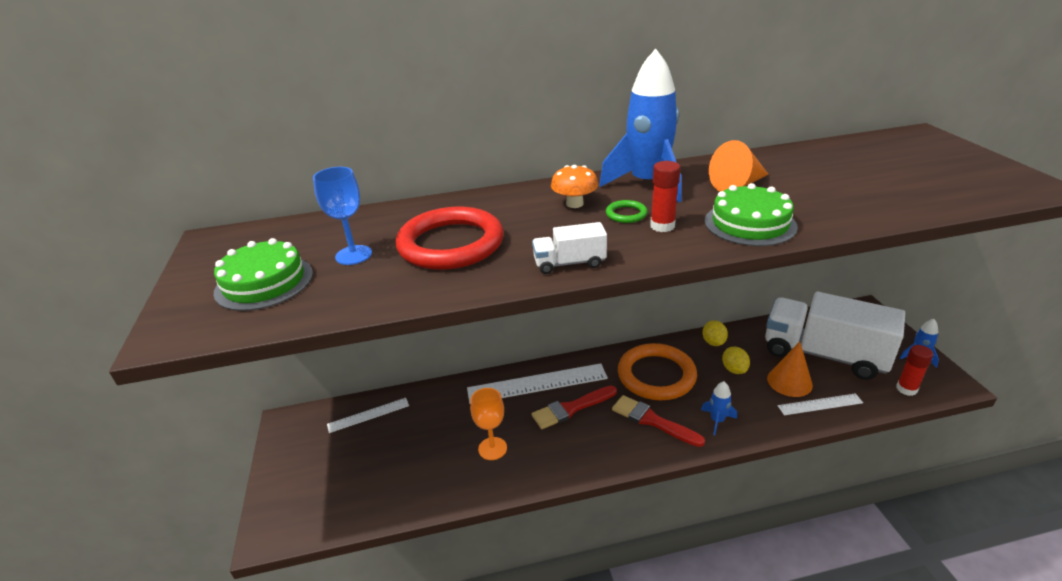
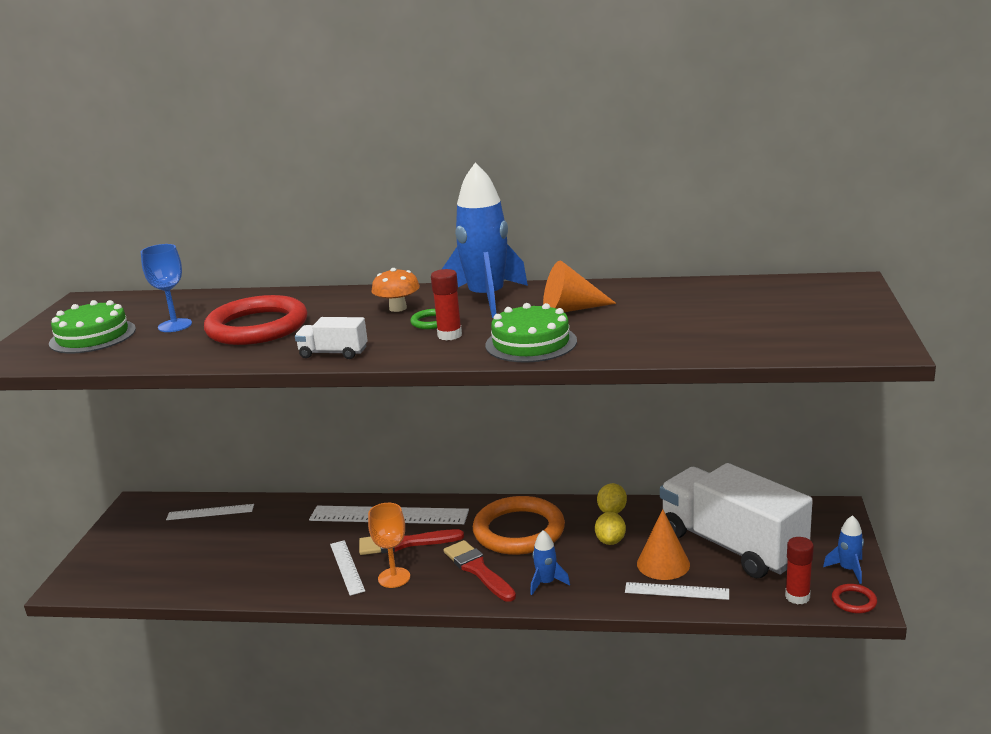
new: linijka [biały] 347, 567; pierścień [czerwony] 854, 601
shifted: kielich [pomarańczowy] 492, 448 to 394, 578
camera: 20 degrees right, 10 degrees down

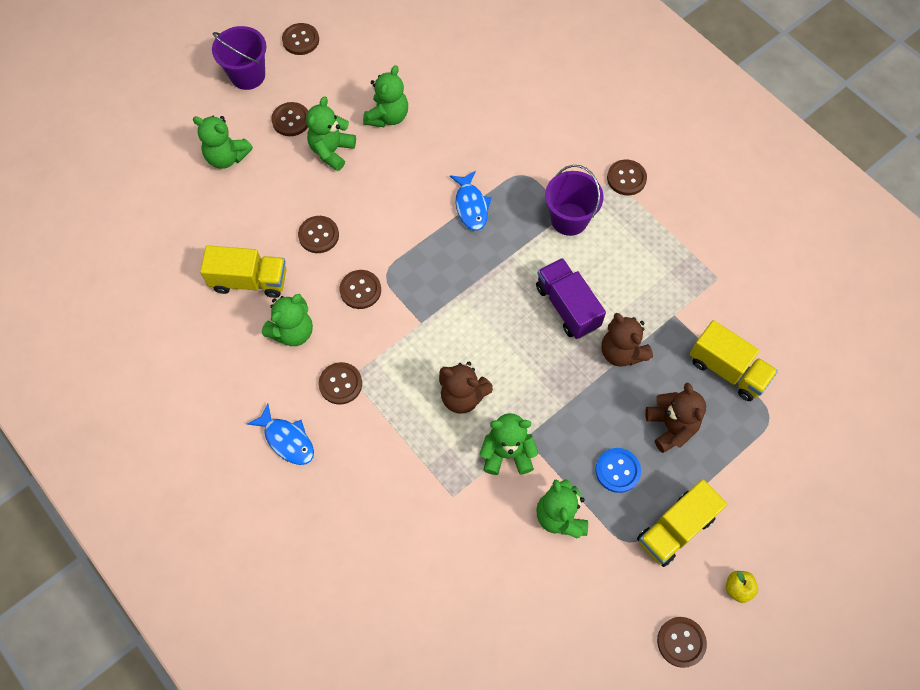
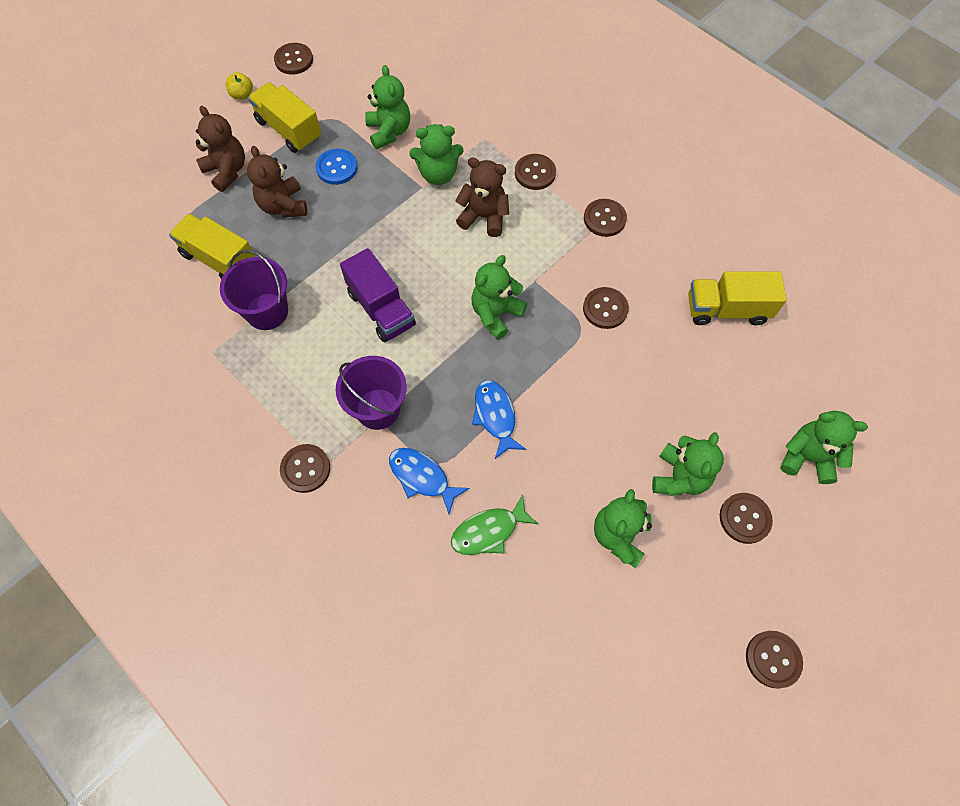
new: ryba [zielony] 489, 531
shifted: wiadro [fioletowy] 247, 75 to 267, 311; ryba [niebieski] 287, 440 to 422, 477; miś [zielony] 292, 332 to 496, 314; guzik [brązowy] 318, 235 to 535, 173; miś [brązowy] 621, 352 to 227, 171
rotated: ciężarówka [żółty] 675, 529 = 289, 130 90 degrees counterclockwise
camera: 175 degrees right, 0 degrees up

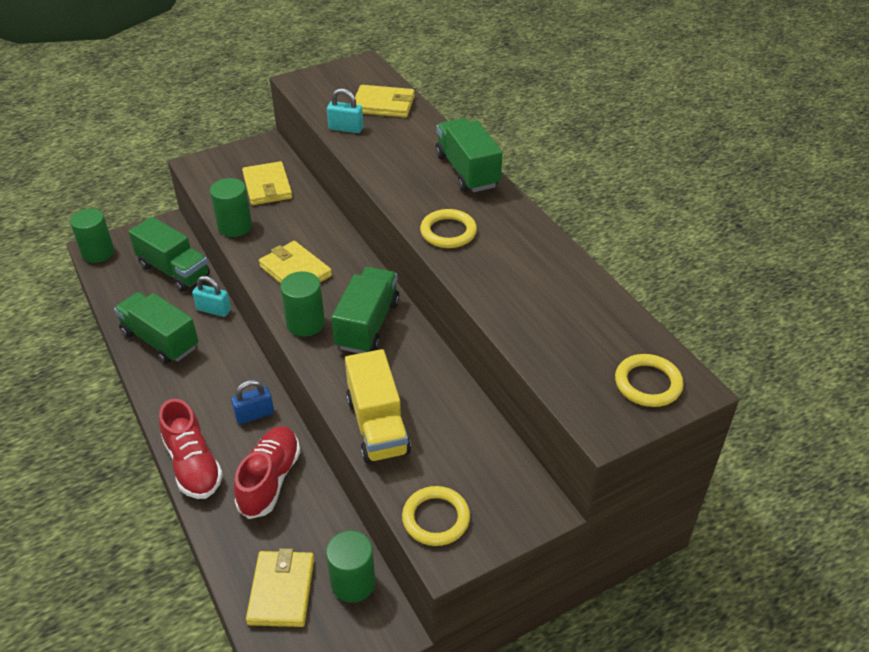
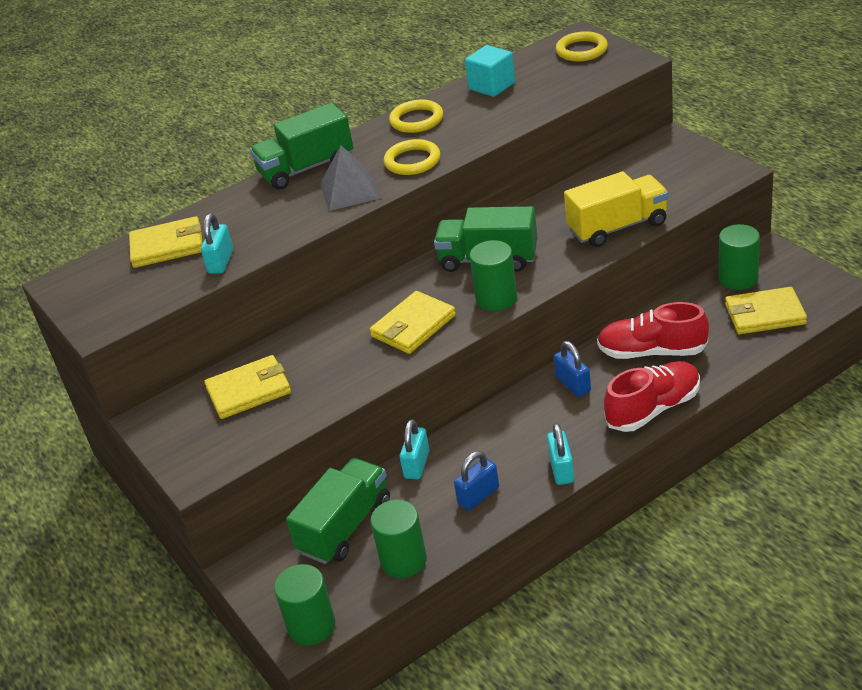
new: piramida [szary] 350, 190; sześcian [turkusowy] 492, 86; kłódka [turkusowy] 561, 469
shifted: walec [zielony] 235, 226 to 403, 560; pierścień [żółty] 436, 518 to 416, 120
swapped: ciężarówka [zielony] 160, 340 to kłódka [niebieski] 478, 496
rotated: portfel [żółty] 383, 105 = 167, 246 75 degrees clockwise
camera: 90 degrees left, 5 degrees down

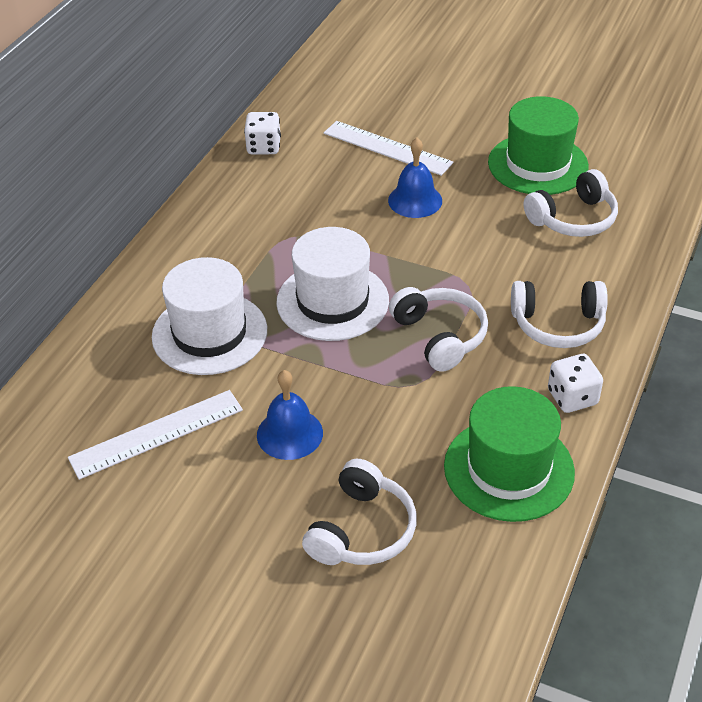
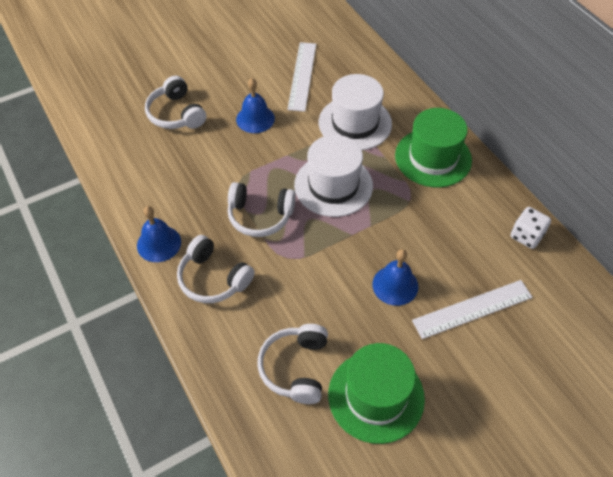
shifted: kapelusz [zielony] 508, 469 to 433, 158
swapped: kostka do gry [biały] 572, 397 to dzwonek [niebieski] 159, 243
rotated: słuchawki [biały] 558, 325 = 213, 278 90 degrees counterclockwise
camera: 125 degrees right, 10 degrees up

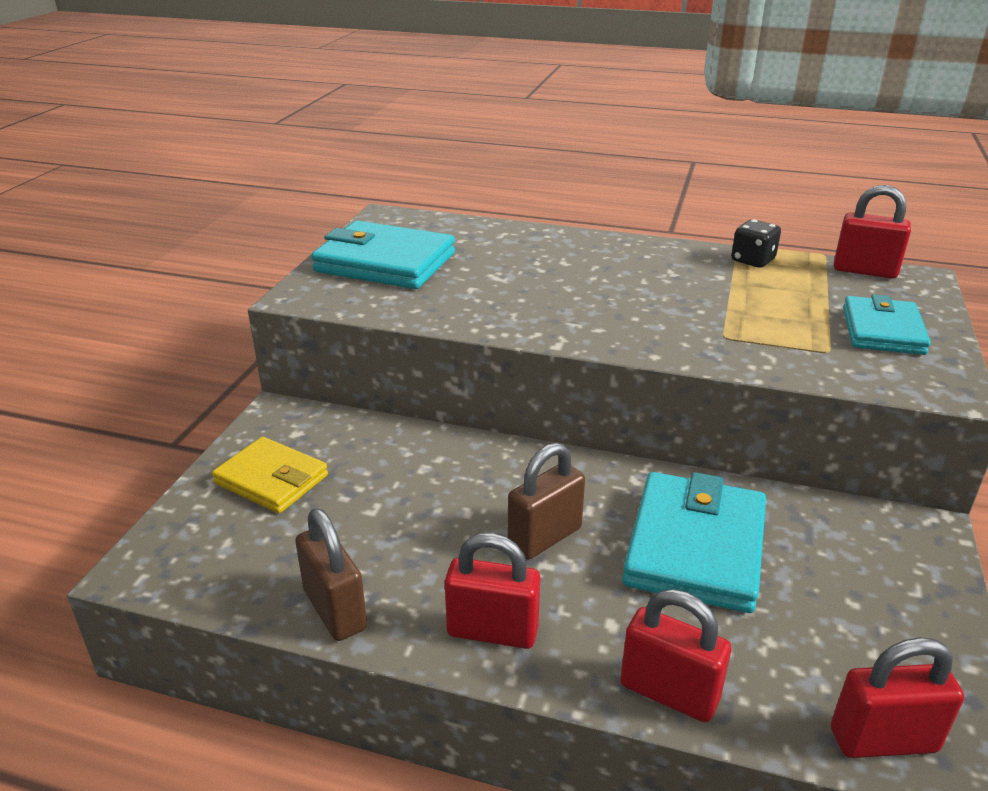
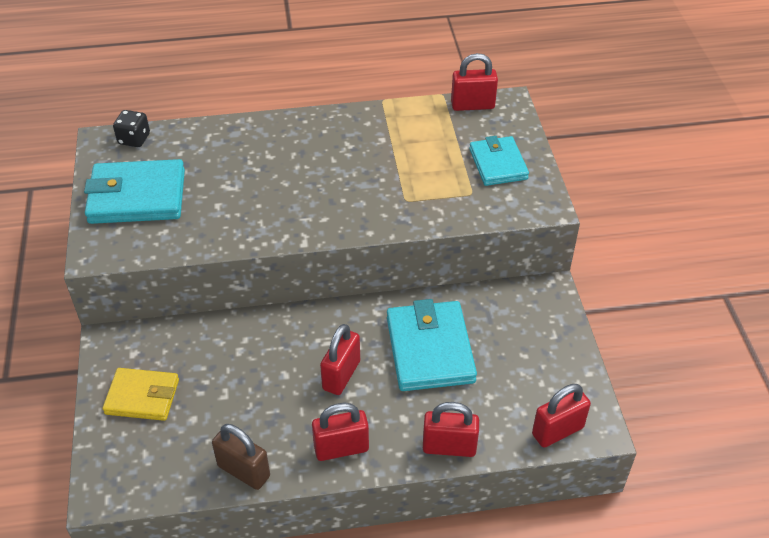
shifted: kostka do gry [czarny] 752, 260 to 134, 139
repainted: kłódka [brązowy] 544, 537 to kłódka [czerwony] 341, 375
camera: 25 degrees left, 15 degrees up

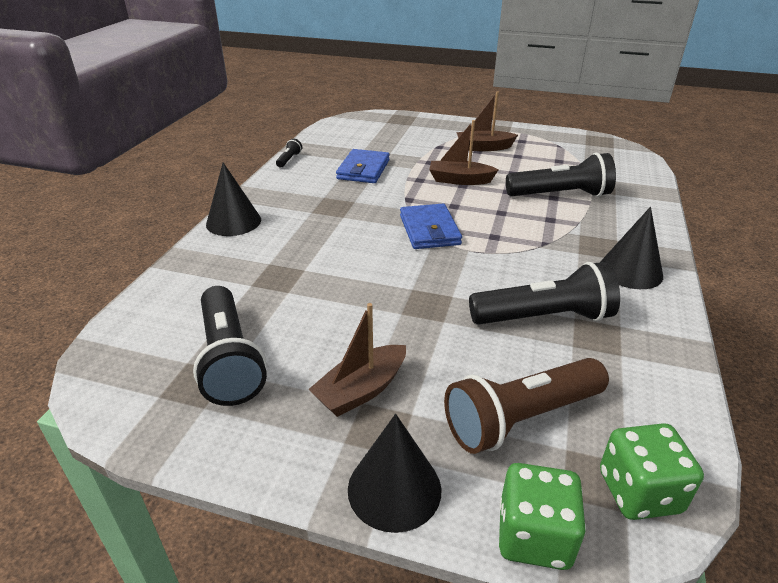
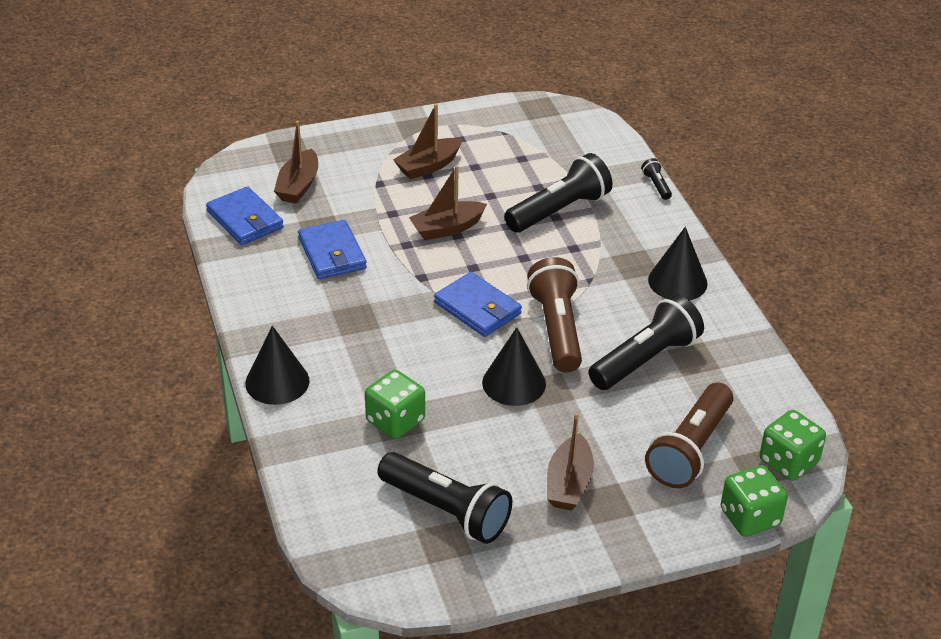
new: portfel [niebieski] 245, 220; łódka [brązowy] 298, 186; kostka do gry [zielony] 395, 421; latarka [brązowy] 556, 329
shifted: latarka [czarny] 289, 159 to 656, 185; stożek [czarny] 394, 488 to 514, 383
camera: 35 degrees left, 5 degrees up

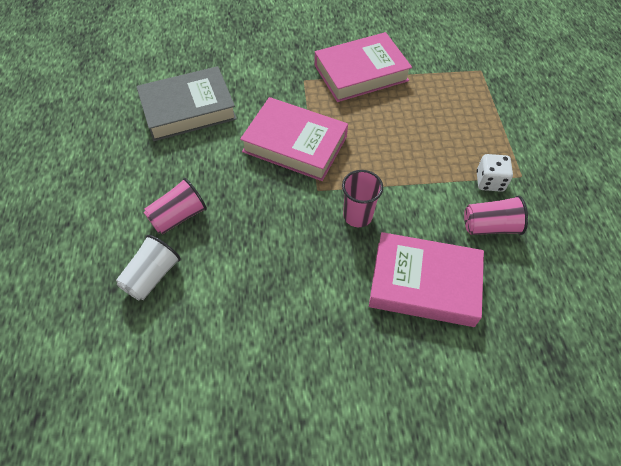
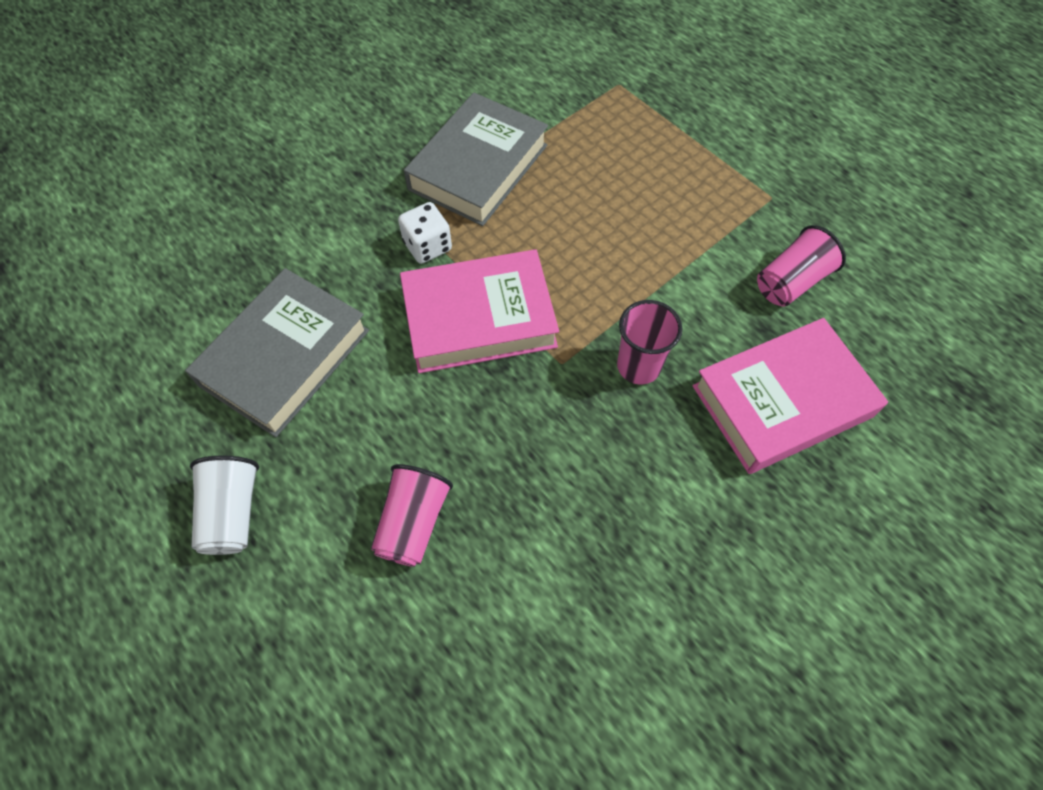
shifted: szklanka [biały] 152, 276 to 232, 513; kostka do gry [biały] 489, 181 to 427, 246
repainted: książka [różowy] 361, 73 to książka [szary] 478, 167
camera: 35 degrees left, 5 degrees up

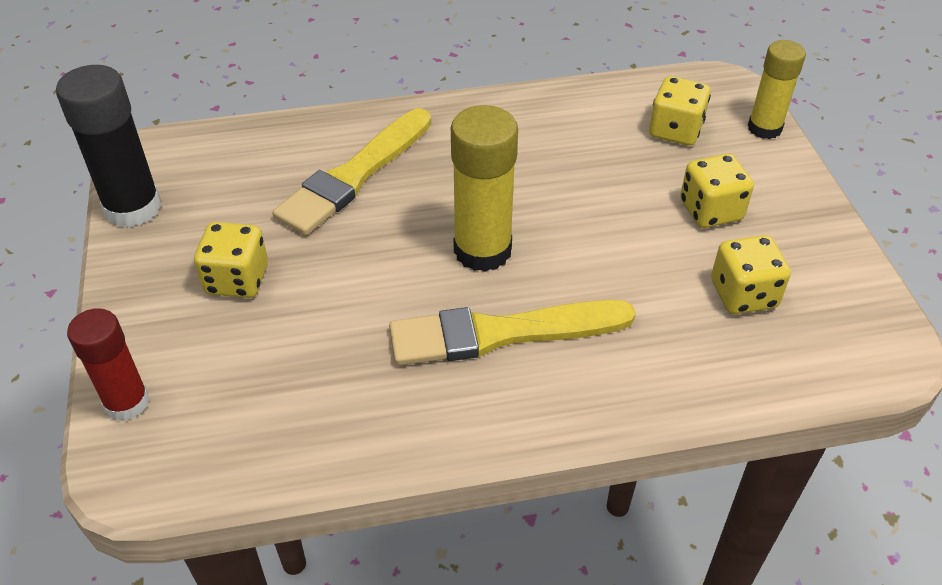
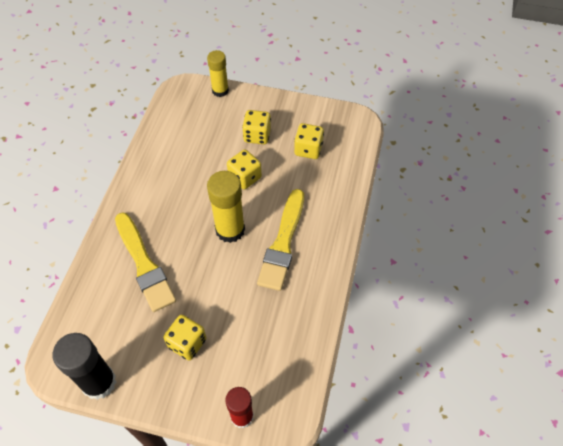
shifted: kostka do gry [żółty] 675, 130 to 245, 177
camera: 65 degrees left, 10 degrees up

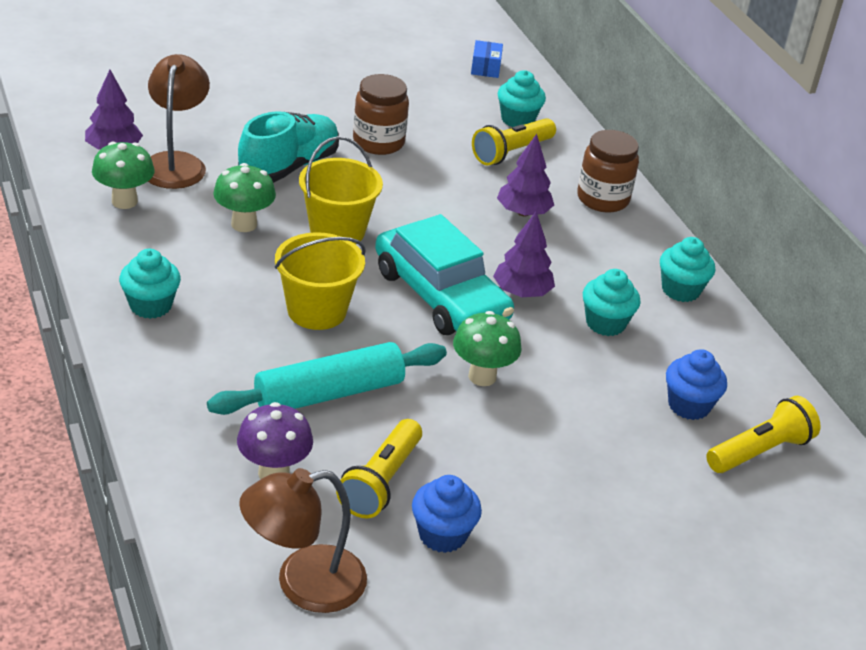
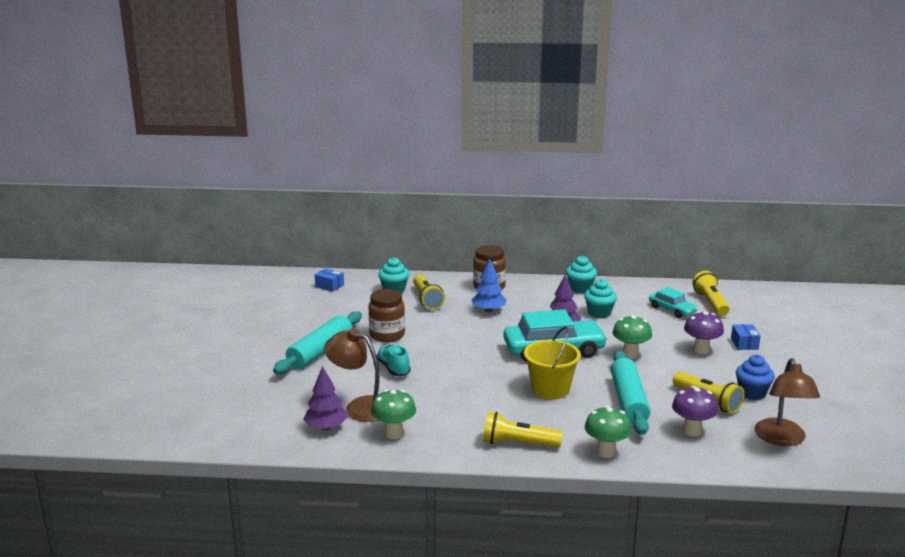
gone: wiadro [żółty] 337, 231
new: wałek do ciasta [turkusowy] 320, 351; grzyb [fioletowy] 701, 350; pudełko [niebieski] 744, 344
shifted: grzyb [zielony] 244, 224 to 606, 452
swapped: muffinka [turkusowy] 150, 305 to latarka [żółty] 518, 443; muffinka [niebieski] 689, 405 to samochód [turkusowy] 672, 310
repainted: drzewko [fioletowy] 523, 212 to drzewko [niebieski] 488, 310
scaled: but [turkusowy] 289, 167 = 393, 368 x0.63
camera: 60 degrees left, 15 degrees down

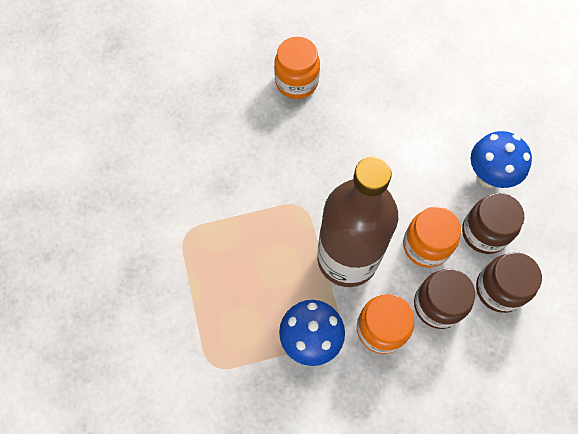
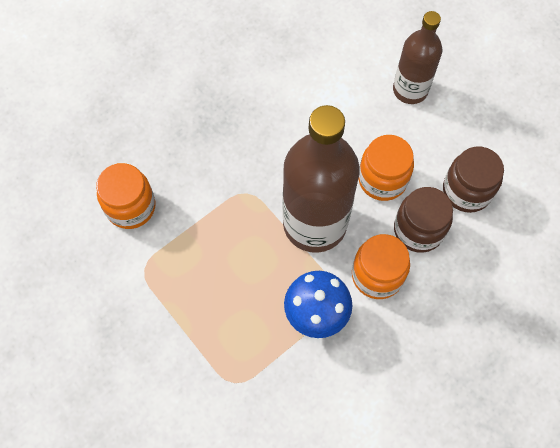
gone: słoik [brązowy] 484, 232
shifted: słoik [pomarańczowy] 296, 82 to 131, 207
swapped: grzyb [niebieski] 489, 176 to butelka [brązowy] 410, 90
camera: 25 degrees left, 0 degrees up

